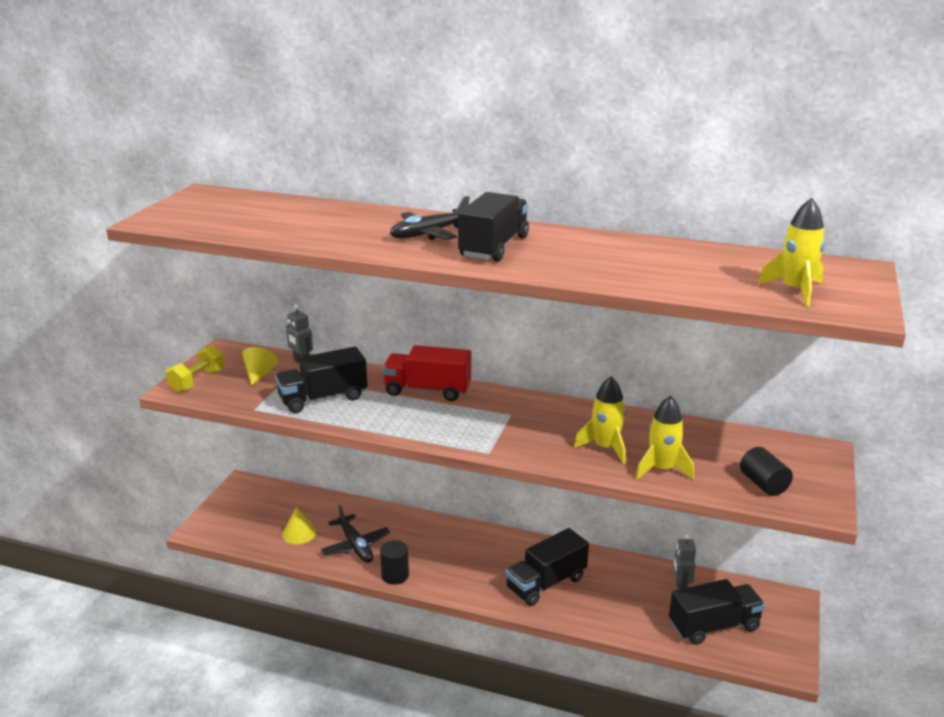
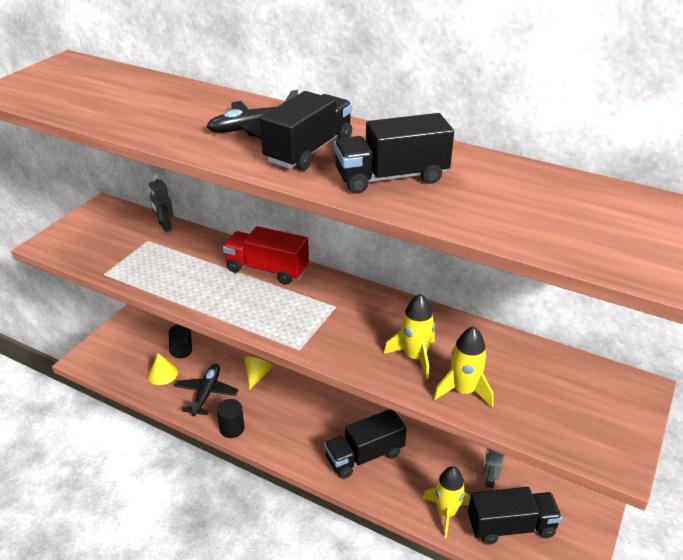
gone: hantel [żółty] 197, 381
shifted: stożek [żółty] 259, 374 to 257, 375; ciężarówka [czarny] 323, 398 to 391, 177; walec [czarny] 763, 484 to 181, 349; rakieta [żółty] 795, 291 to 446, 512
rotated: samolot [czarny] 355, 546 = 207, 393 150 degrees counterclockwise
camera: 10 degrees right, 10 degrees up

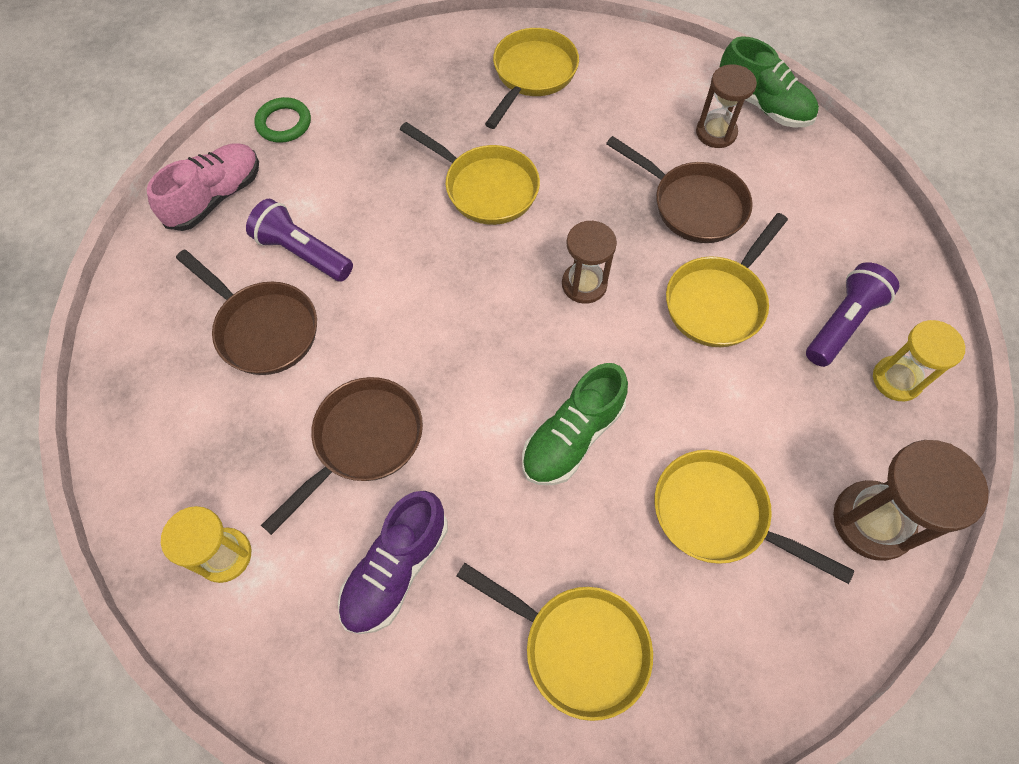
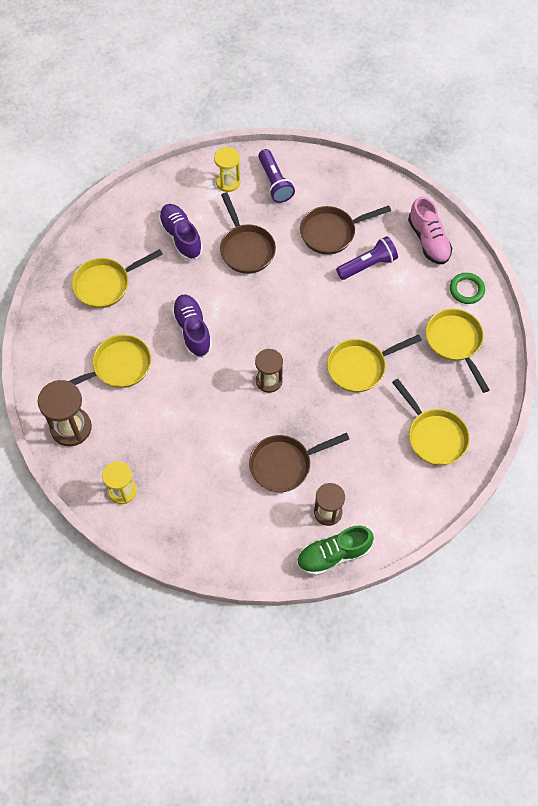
shifted: patelnia [żółty] 718, 301 to 455, 342; latarka [fioletowy] 842, 323 to 275, 182
repainted: but [zielony] 572, 437 to but [fioletowy] 192, 330
camera: 120 degrees right, 0 degrees up

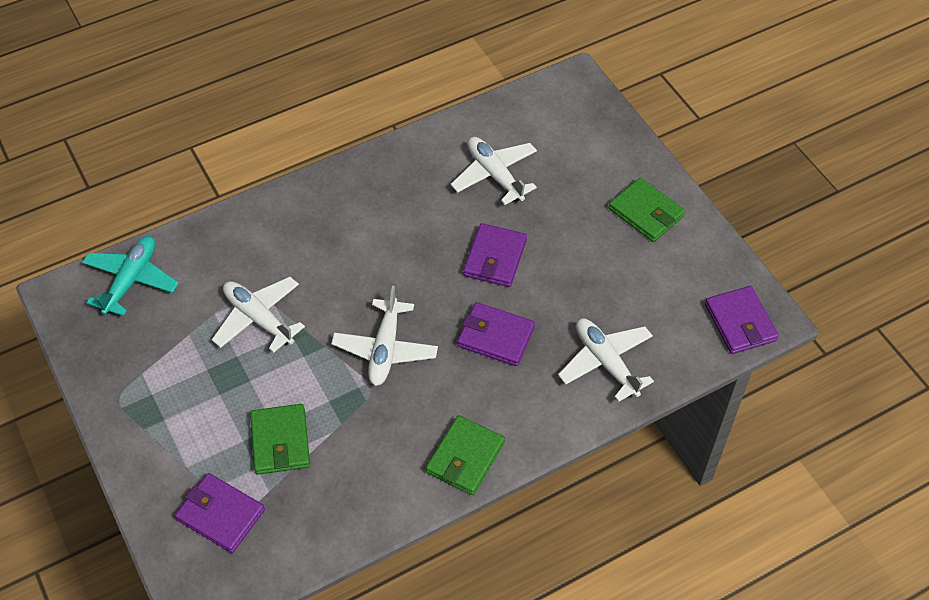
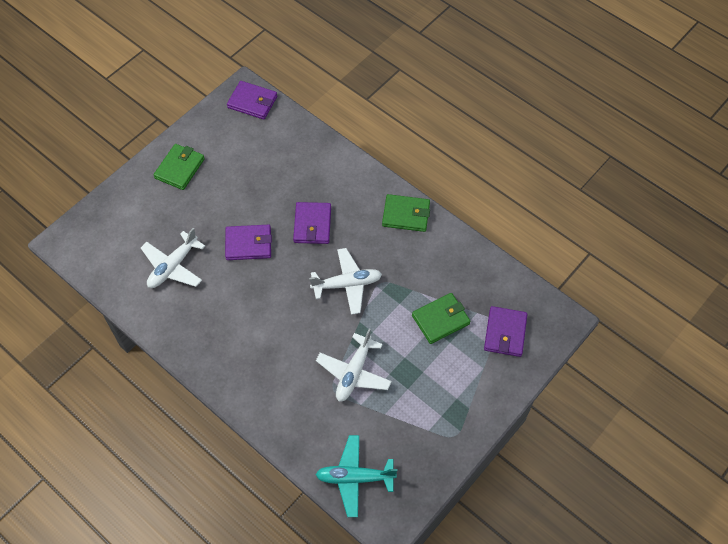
gone: samolot [biały] 606, 362
rotated: portfel [fioletowy] 740, 322 = 252, 102 60 degrees clockwise
camera: 110 degrees left, 5 degrees up

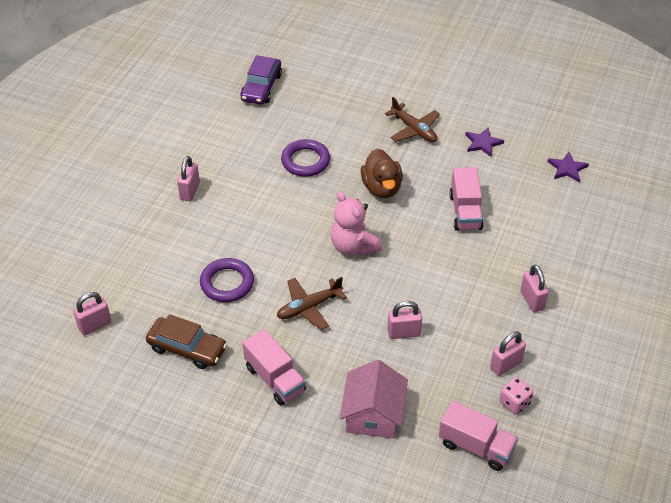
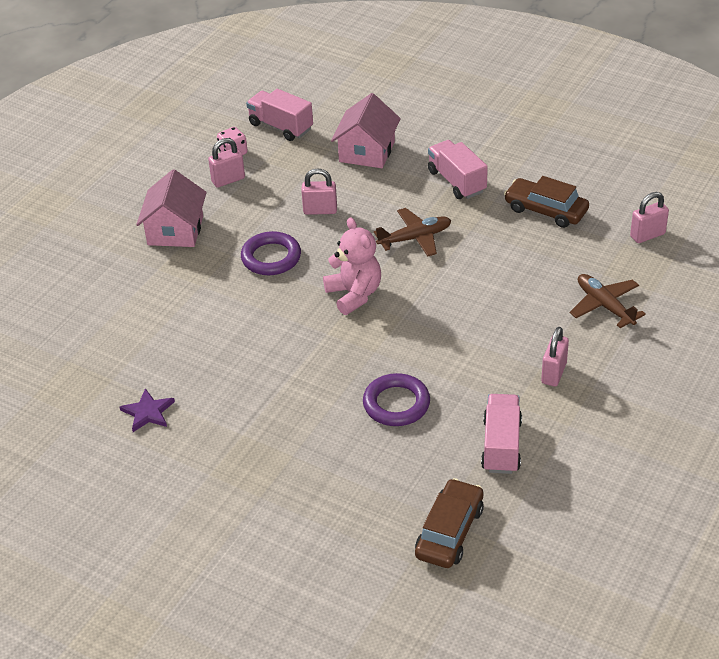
gone: kaczka [brązowy] 381, 188; gwiazda [fioletowy] 567, 168
shifted: pierścień [fioletowy] 227, 283 to 271, 257; samolot [brązowy] 414, 129 to 604, 305; ciężarówka [różowy] 465, 211 to 501, 446
swapped: kłódka [różowy] 532, 300 to domek [różowy] 175, 230
repainted: samochód [fioletowy] 261, 87 to samochód [brązowy] 449, 532
camera: 170 degrees left, 5 degrees down

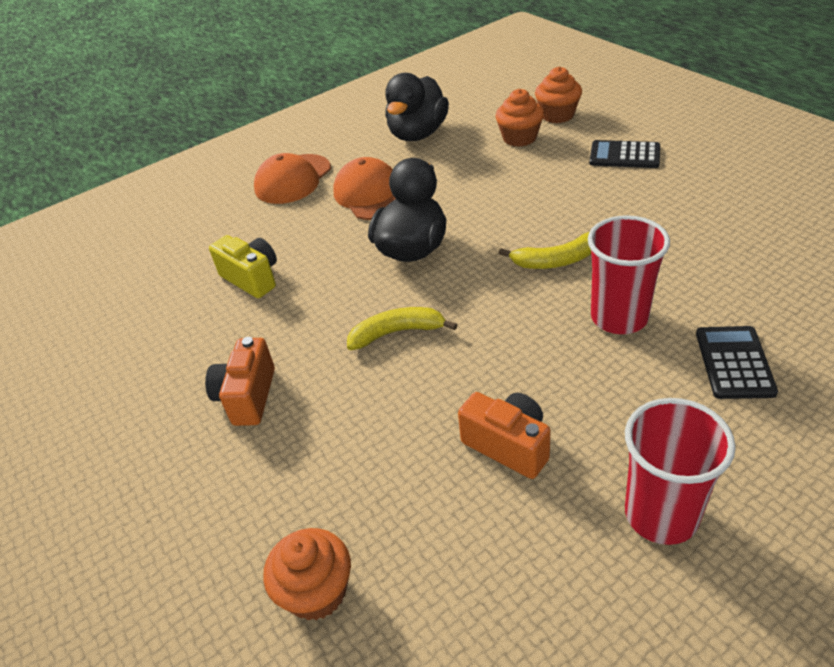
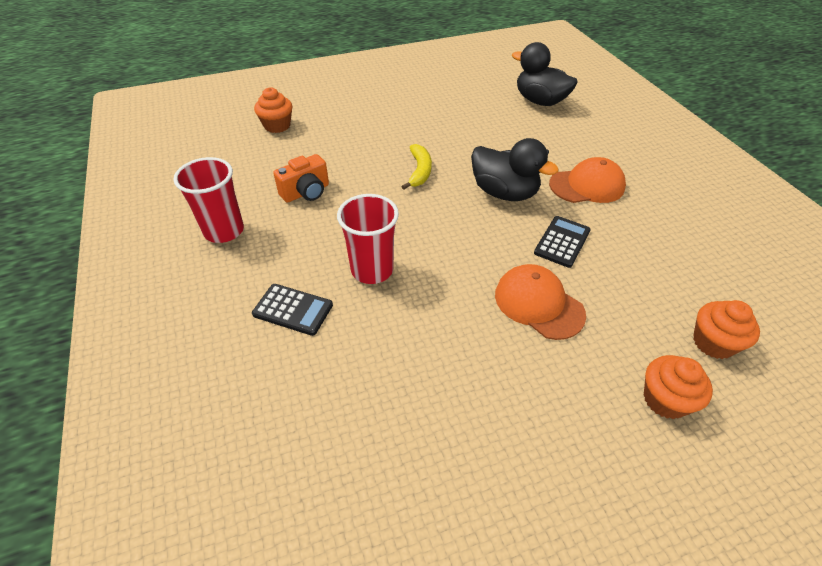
gone: aparat fotograficzny [pomarańczowy] 247, 397; aparat fotograficzny [żółty] 252, 278; banan [żółty] 556, 260
shifted: czapka [pomarańczowy] 293, 179 to 538, 304; kaczka [czarny] 418, 134 to 540, 101; muffinka [pomarańczowy] 519, 138 to 665, 399; kalkulator [czarny] 624, 155 to 562, 242
camera: 100 degrees right, 5 degrees up

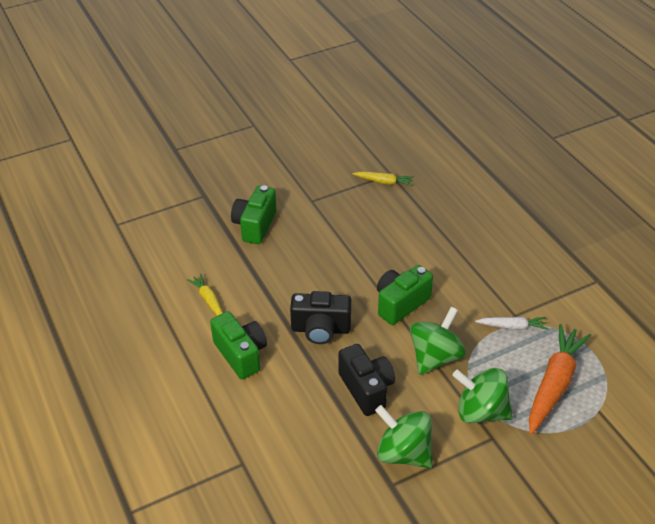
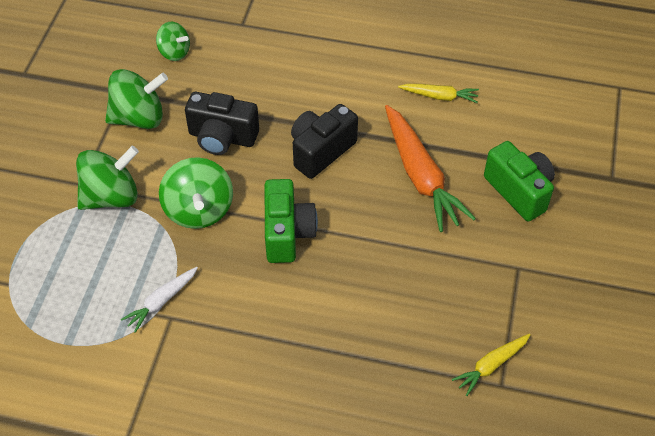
gone: aparat fotograficzny [zielony] 241, 354
new: bączek [zielony] 174, 52
shifted: marchewka [pomarańczowy] 554, 383 to 421, 176
camera: 130 degrees right, 10 degrees up

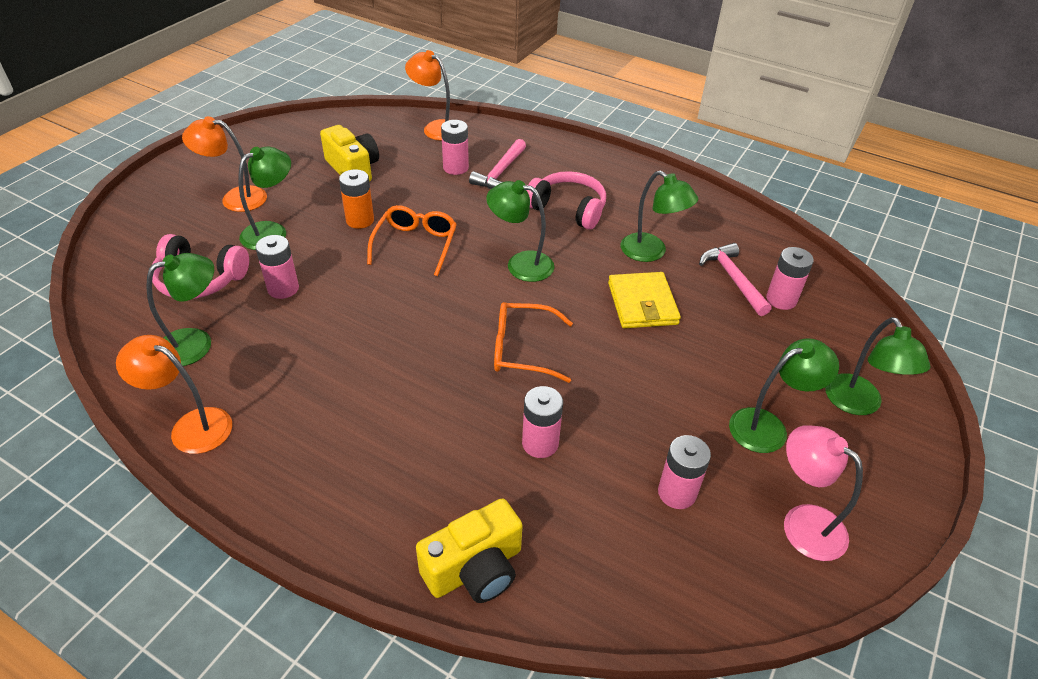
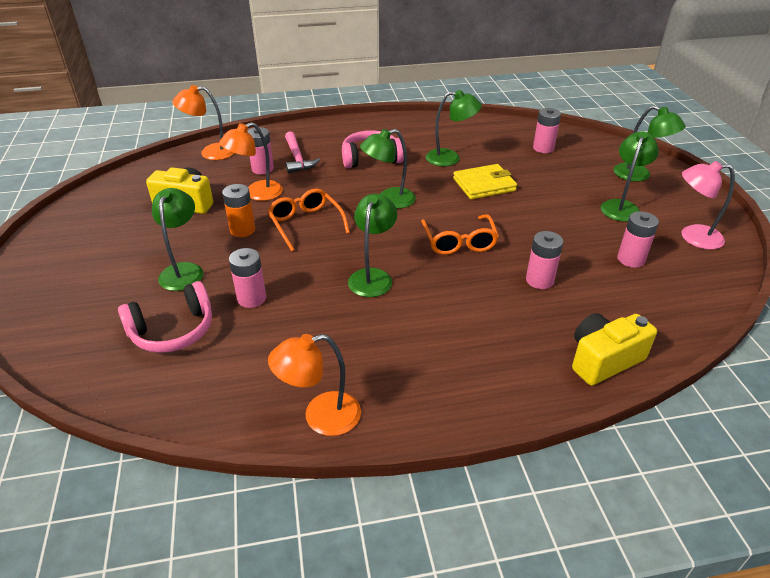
gone: młotek [różowy] 733, 279
shifted: lampka [zielony] 196, 343 to 372, 276; lampka [pomarańczowy] 235, 198 to 256, 193
rotated: aparat fotograficzny [żółty] 475, 569 = 603, 359 135 degrees counterclockwise; okulary [pomarańczowy] 522, 349 = 459, 242 60 degrees counterclockwise; portfel [żółty] 642, 303 = 484, 185 60 degrees counterclockwise
camera: 40 degrees left, 5 degrees down

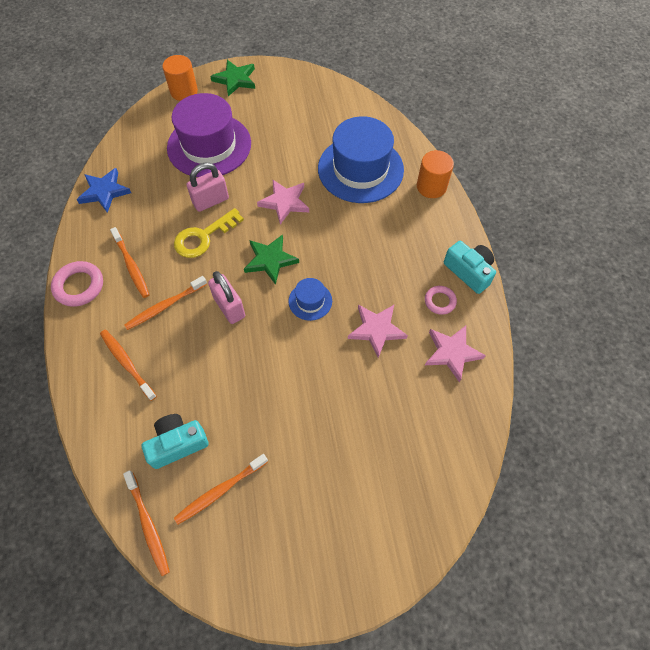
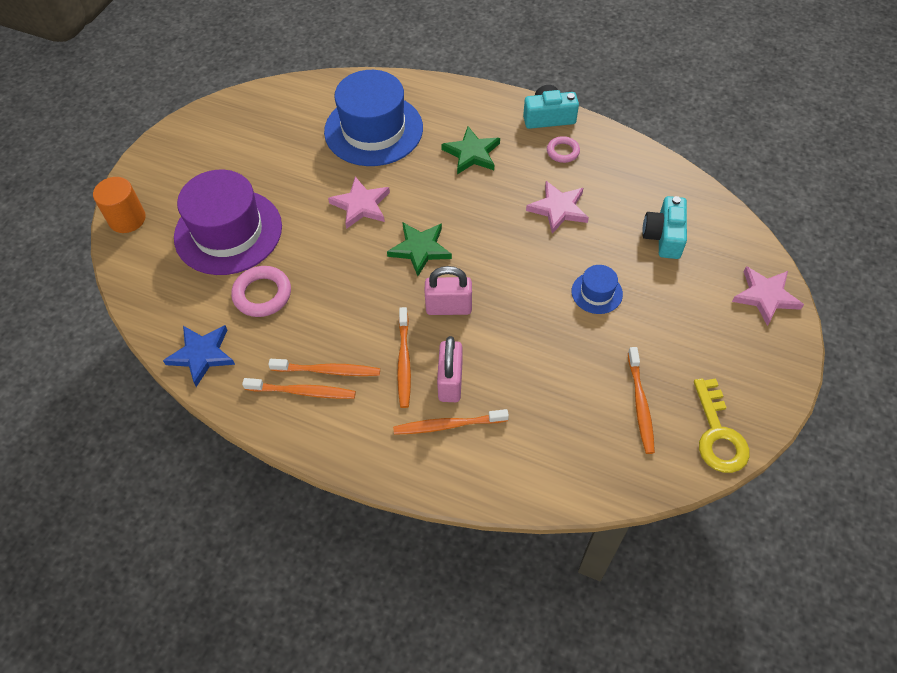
gone: walec [pomarańczowy] 431, 186
shifted: pierścień [różowy] 79, 286 to 262, 294; szczoteczka do zębów [pomarańczowy] 148, 525 to 303, 392; aparat fotograficzny [turkusowy] 177, 444 to 664, 236; klucz [żółty] 203, 237 to 718, 434; kłódka [różowy] 211, 201 to 450, 382; gwiazda [zielony] 235, 79 to 472, 153; kapelusz [niebieski] 310, 301 to 597, 292; gwiazda [różowy] 452, 353 to 765, 296
camera: 55 degrees left, 5 degrees down

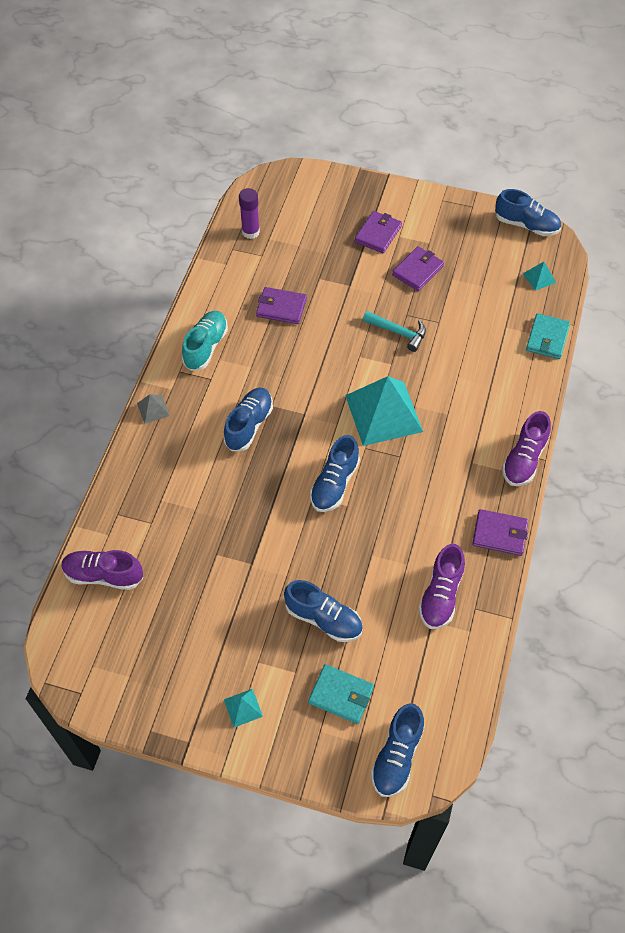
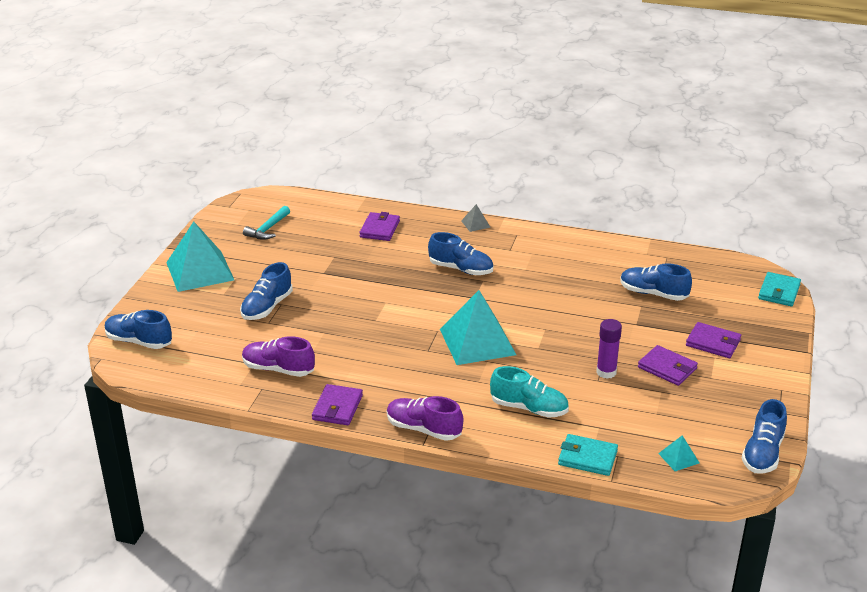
gone: but [fioletowy] 103, 575
shifted: but [turkusowy] 206, 347 to 529, 408; klej w sztyfcie [fioletowy] 250, 232 to 606, 372; portfel [fioletowy] 281, 307 to 380, 229; portfel [turkusowy] 341, 695 to 779, 292; but [niebieski] 334, 484 to 653, 293; młotek [turkusowy] 398, 332 to 268, 229
scaled: piramida [turkusowy] 243, 708 = 200, 271 x2.36
camera: 90 degrees right, 25 degrees down

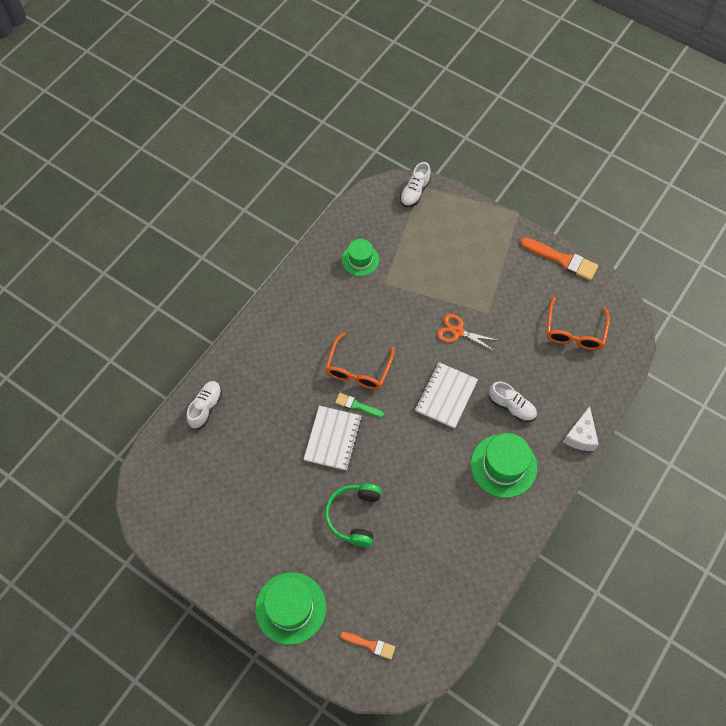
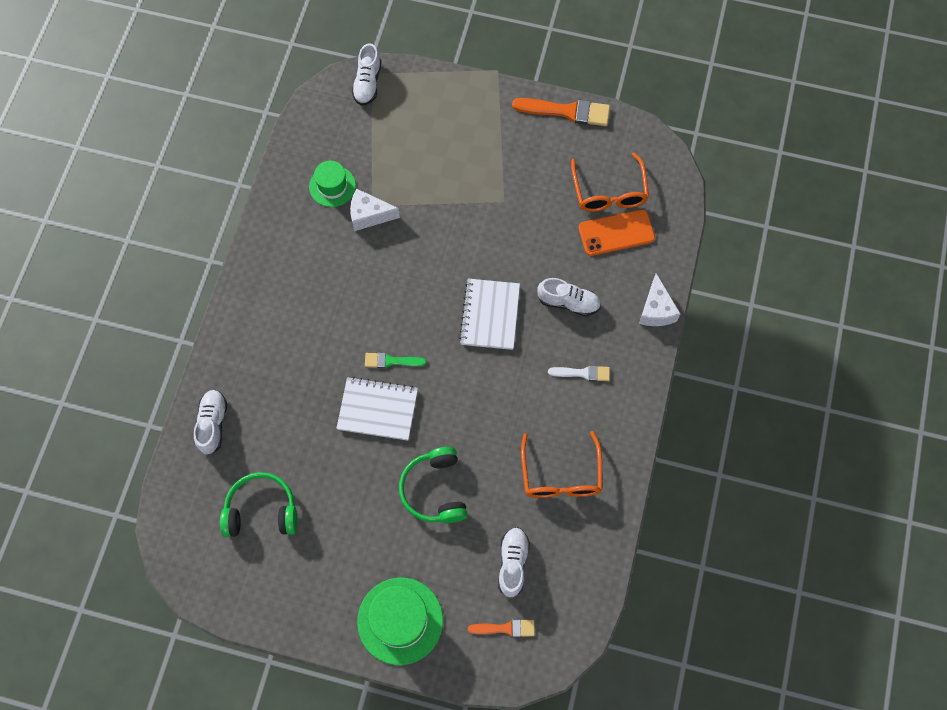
gone: nożyczki [pomarańczowy] 458, 331
new: słuchawki [zielony] 261, 510; ser [biały] 369, 215; but [biały] 512, 563; telefon [pomarańczowy] 616, 233
shifted: okulary [pomarańczowy] 358, 369 to 561, 475
swapped: kapelusz [zielony] 503, 465 to pędzel [biały] 583, 373
rotated: zeszyt [biały] 333, 439 = 378, 409 75 degrees counterclockwise
camera: 20 degrees left, 5 degrees up

